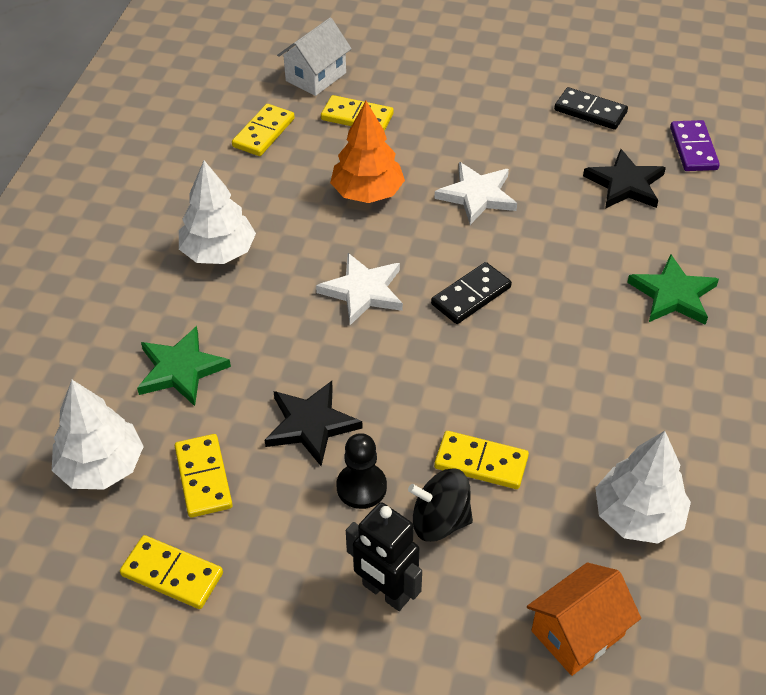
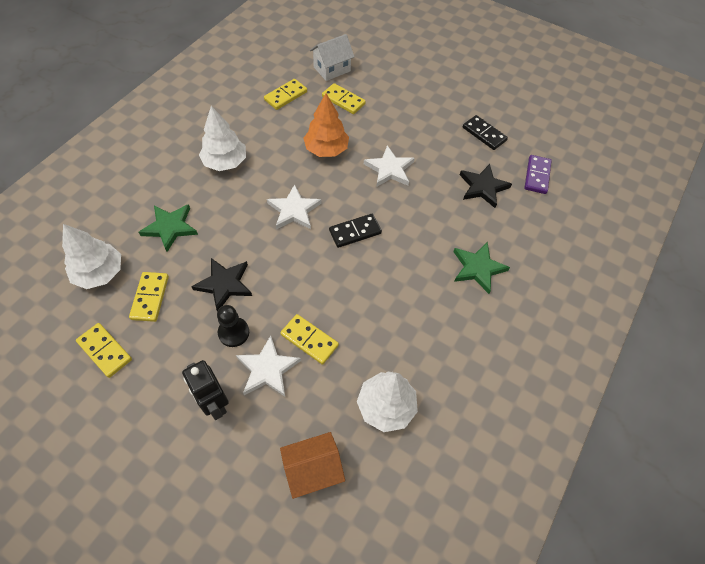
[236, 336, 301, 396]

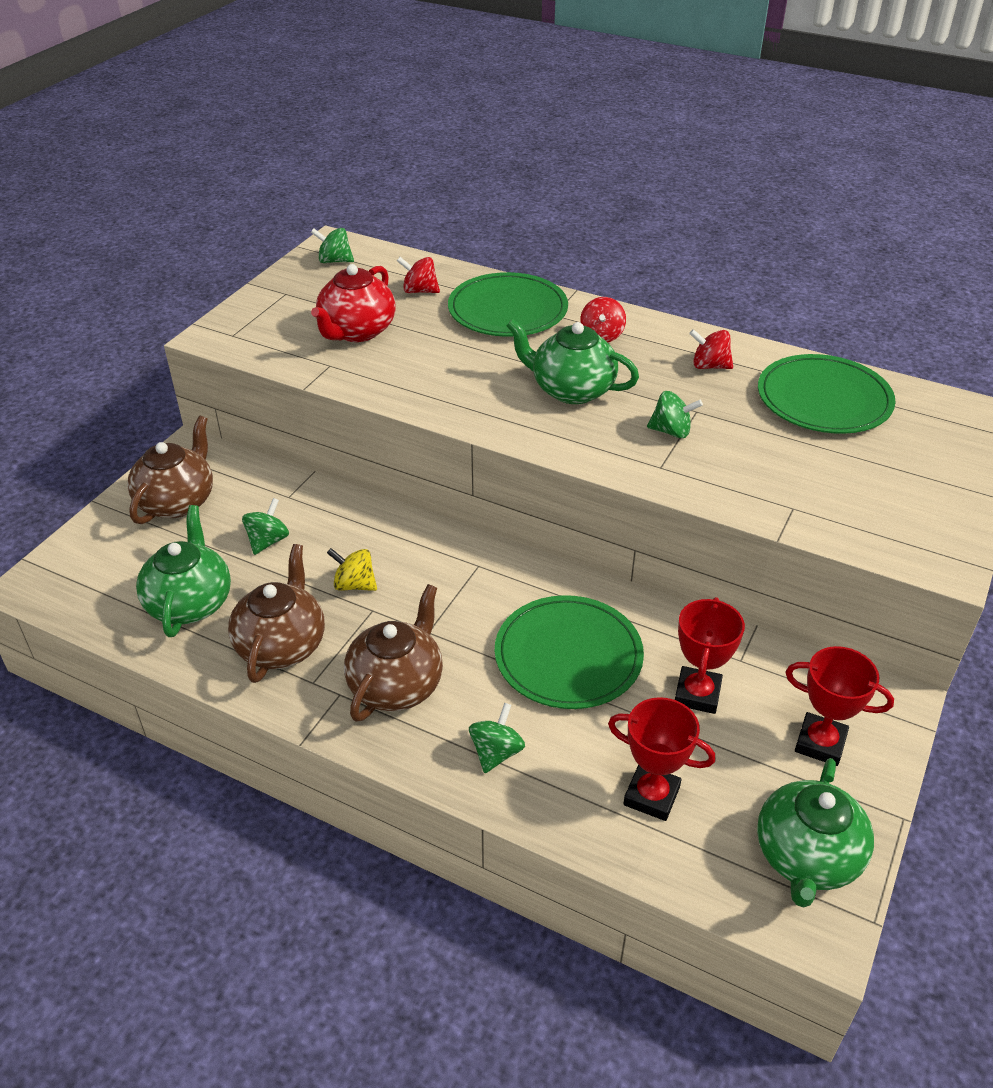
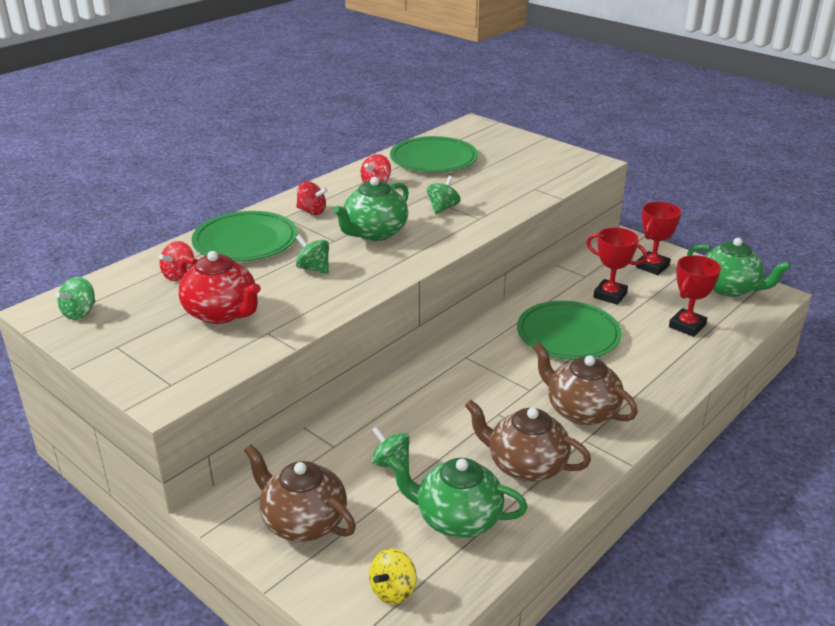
[369, 548, 417, 604]
[296, 234, 329, 274]

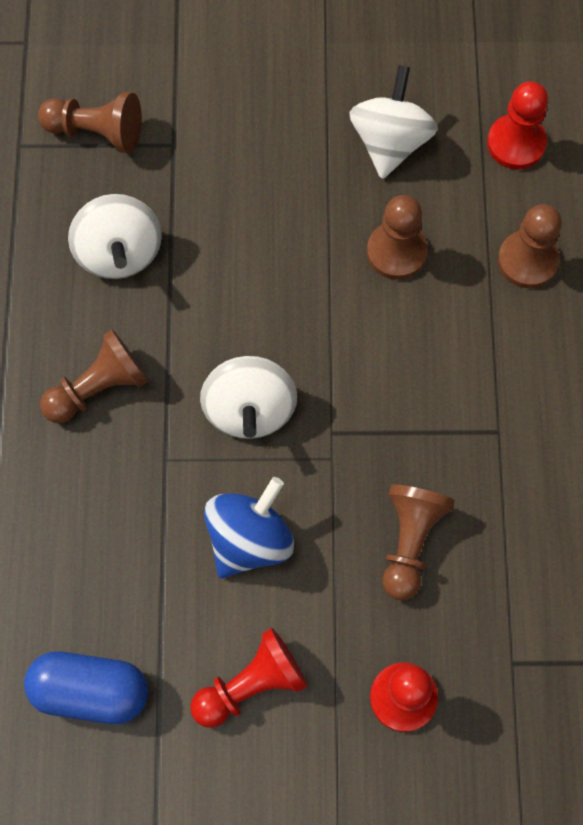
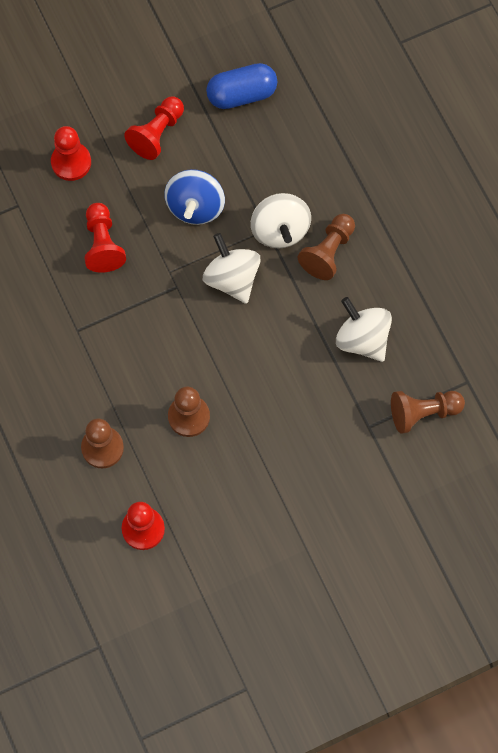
[251, 193, 311, 249]
[85, 203, 126, 273]

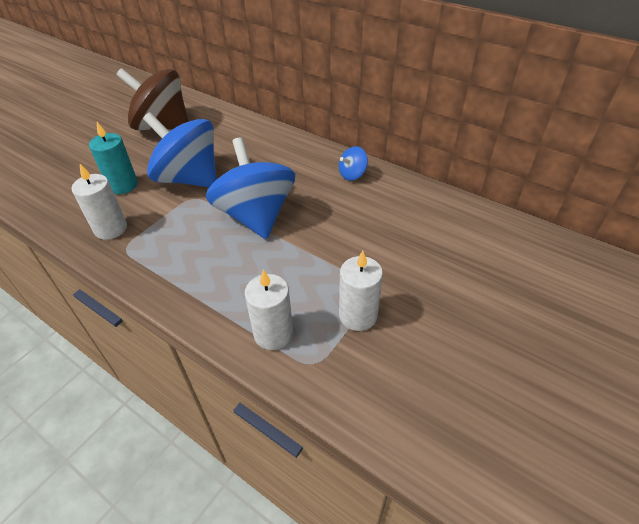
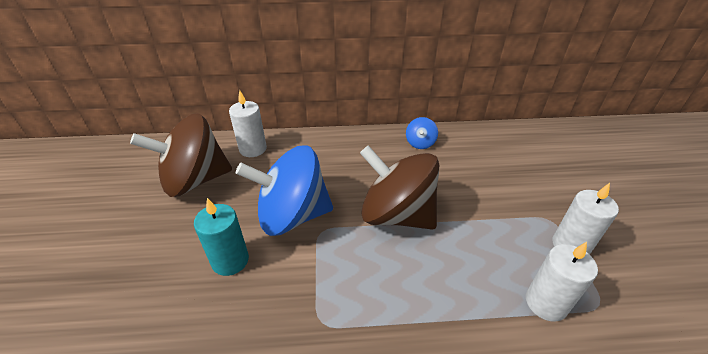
[360, 145, 439, 230]
[229, 90, 267, 157]

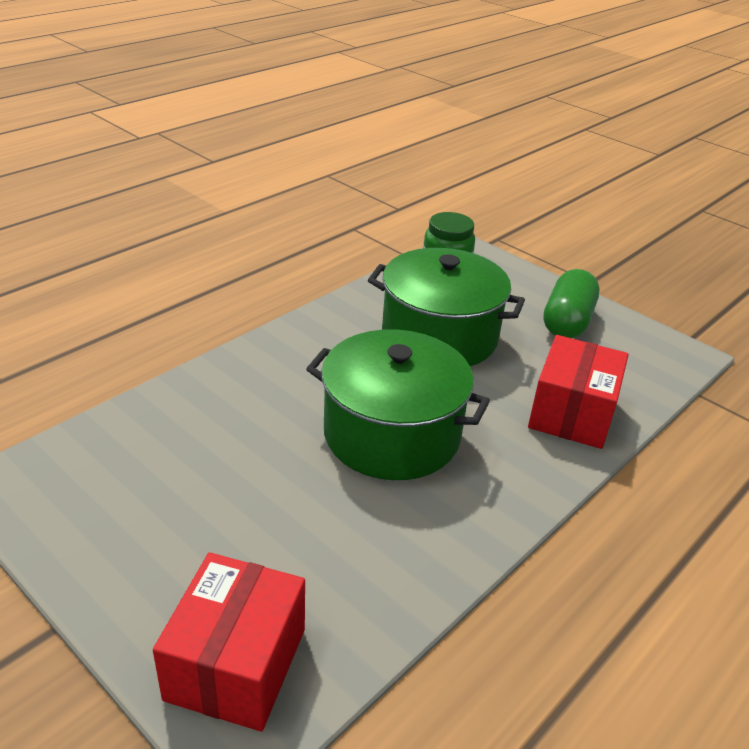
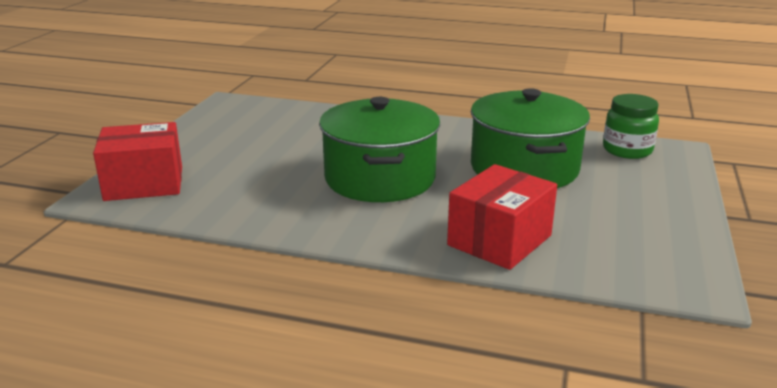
[543, 269, 599, 338] (first image)
[447, 164, 557, 270]

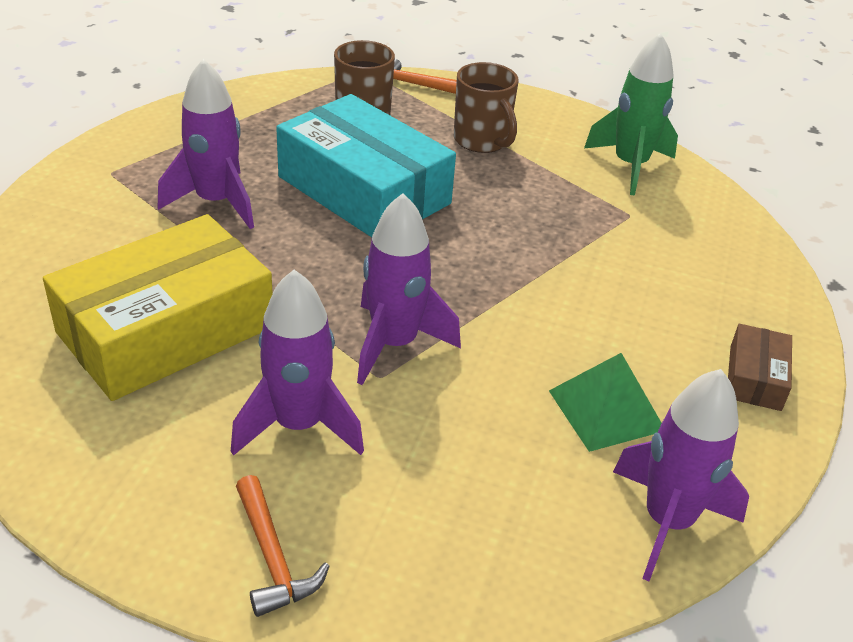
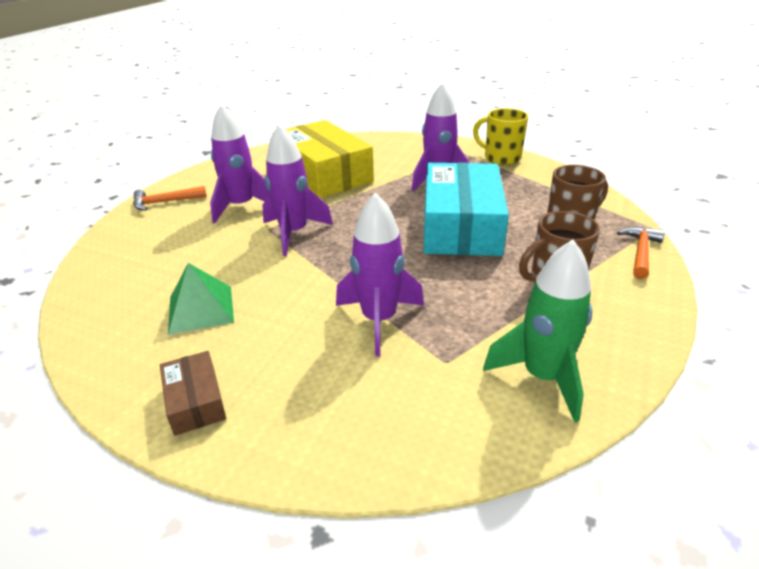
[424, 162, 509, 256]
[160, 351, 226, 436]
[336, 192, 424, 356]
[473, 108, 528, 165]

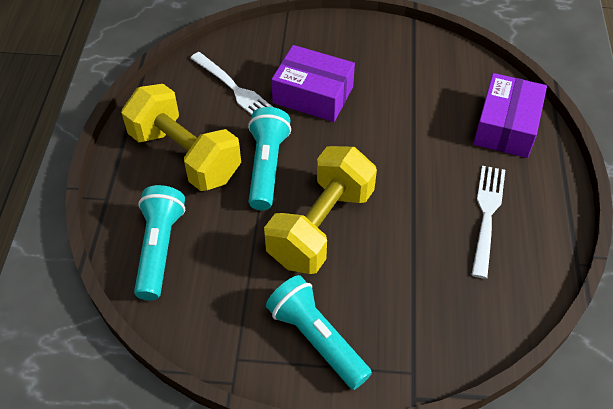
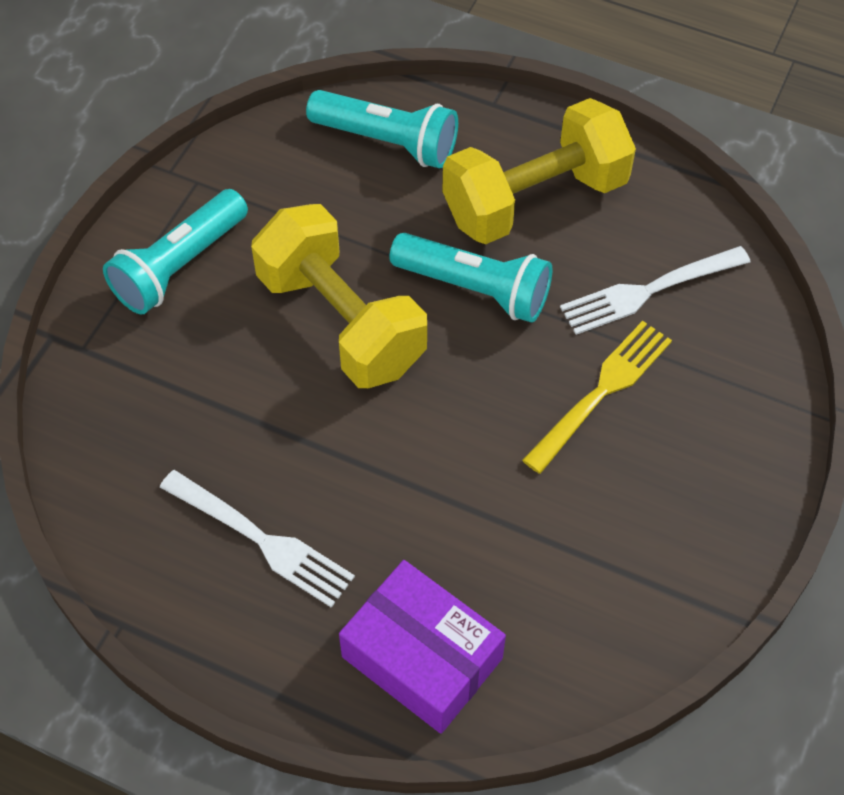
[522, 321, 672, 474]
[103, 189, 248, 315]

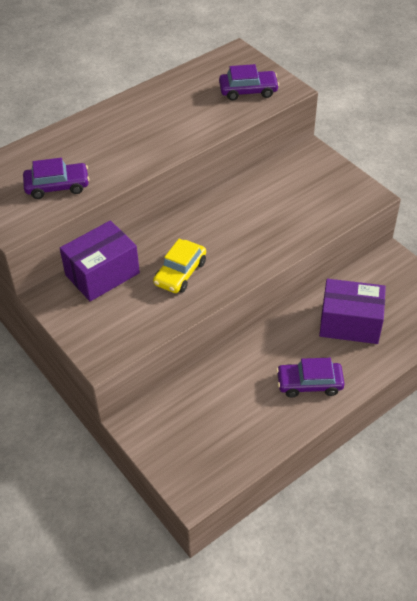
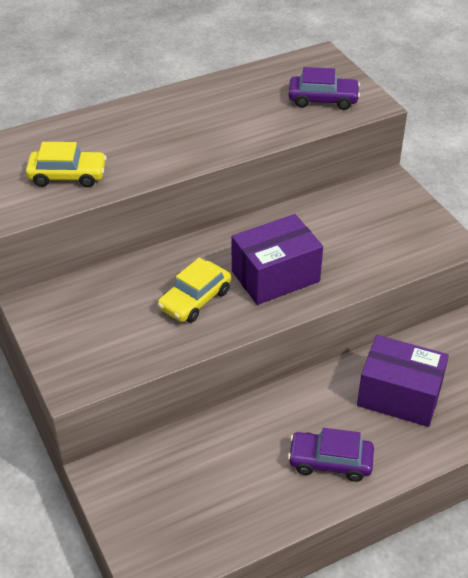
[26, 142, 107, 187]
[232, 214, 323, 305]

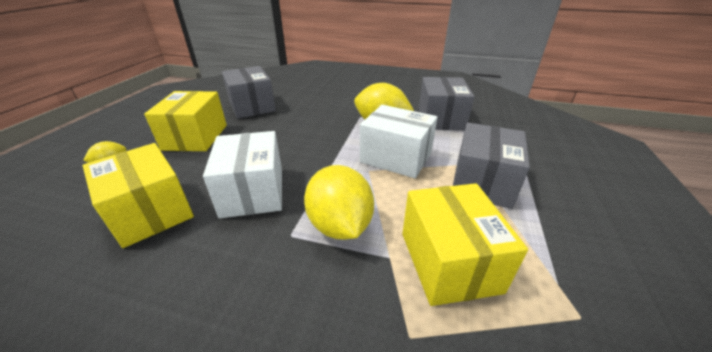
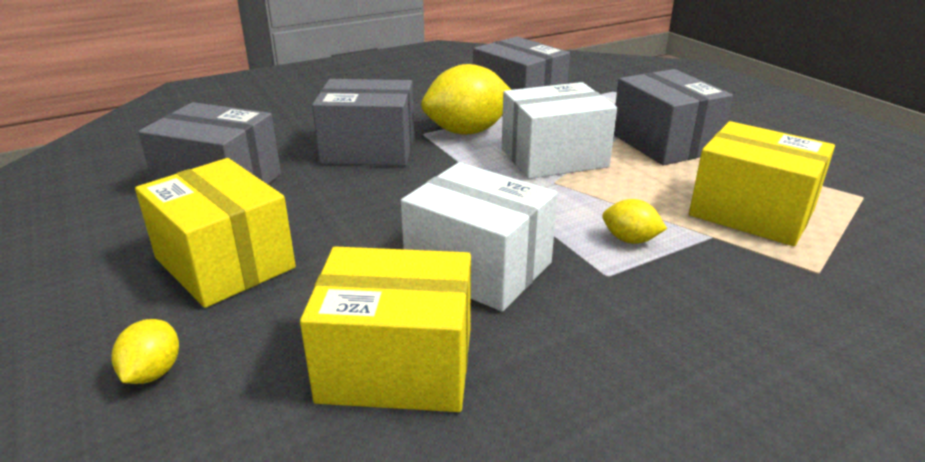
[602, 199, 667, 244]
[312, 79, 415, 166]

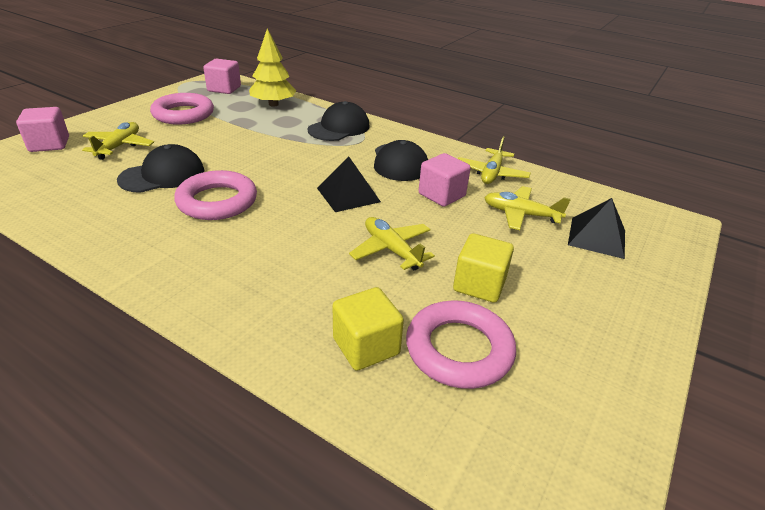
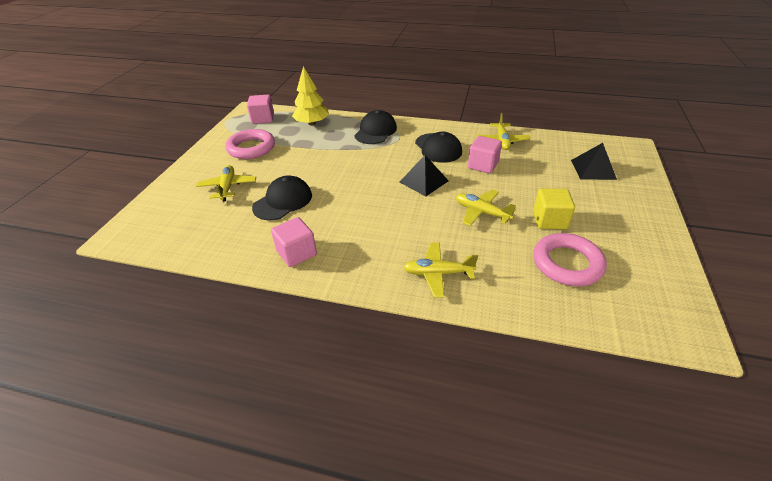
[271, 217, 317, 267]
[174, 170, 257, 220] (first image)
[403, 242, 478, 298]
[332, 287, 404, 371] (first image)

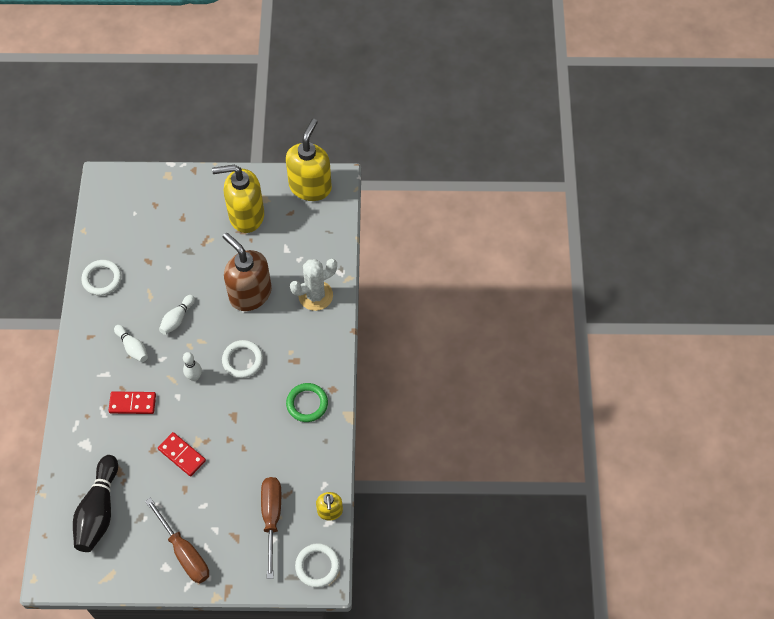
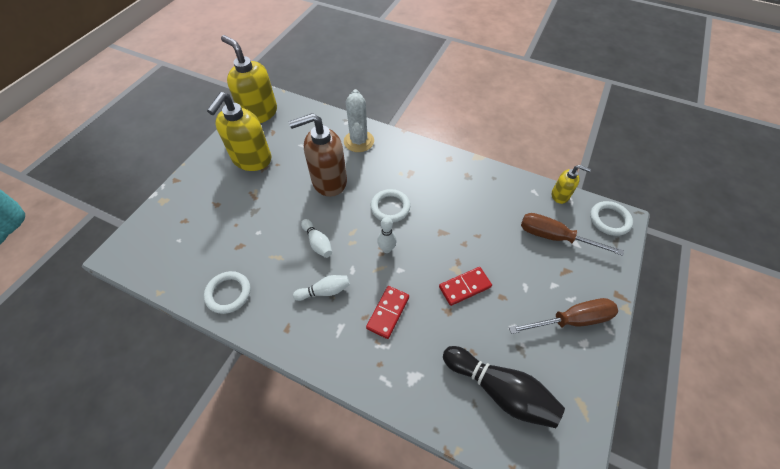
[286, 383, 328, 422] (first image)

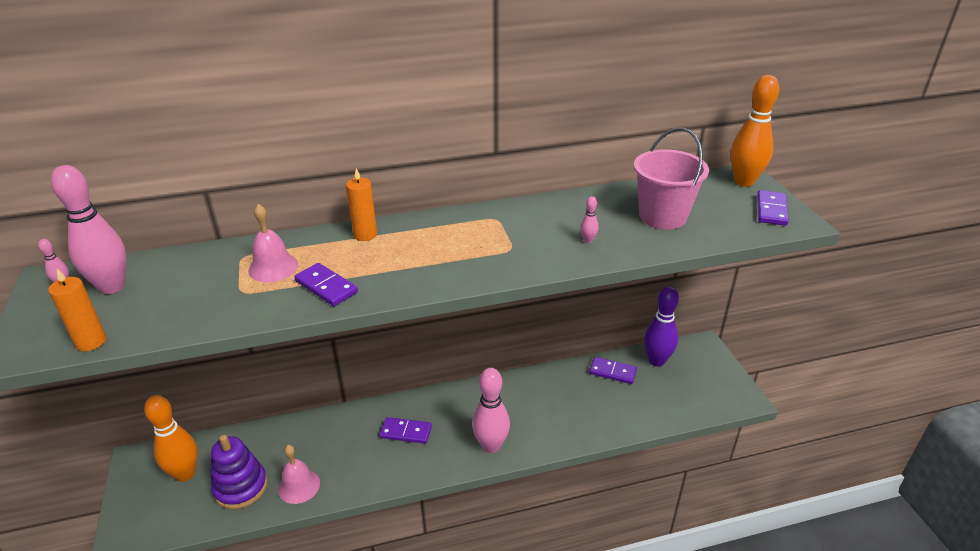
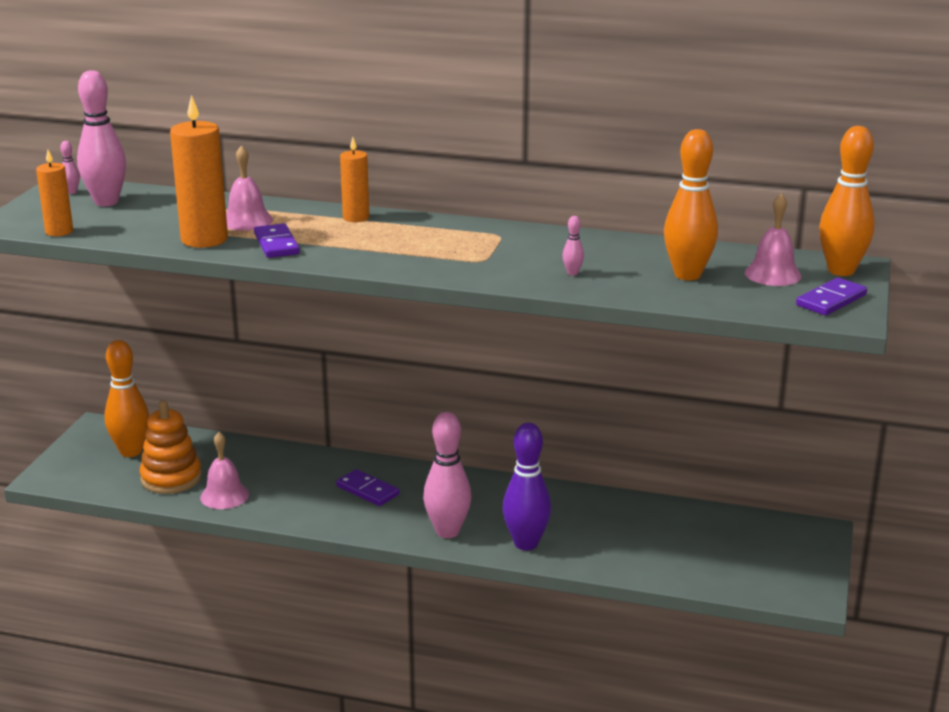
[664, 129, 718, 280]
[503, 422, 551, 550]
[589, 357, 637, 384] (first image)
[140, 400, 202, 494]
[170, 95, 228, 248]
[745, 194, 802, 286]

